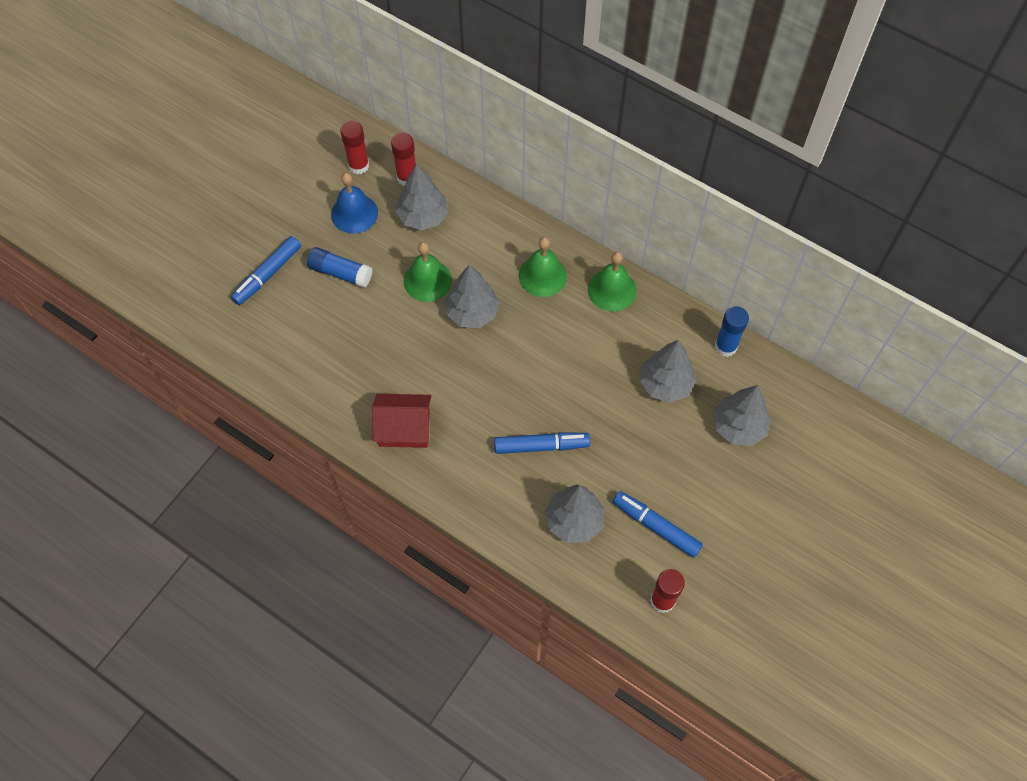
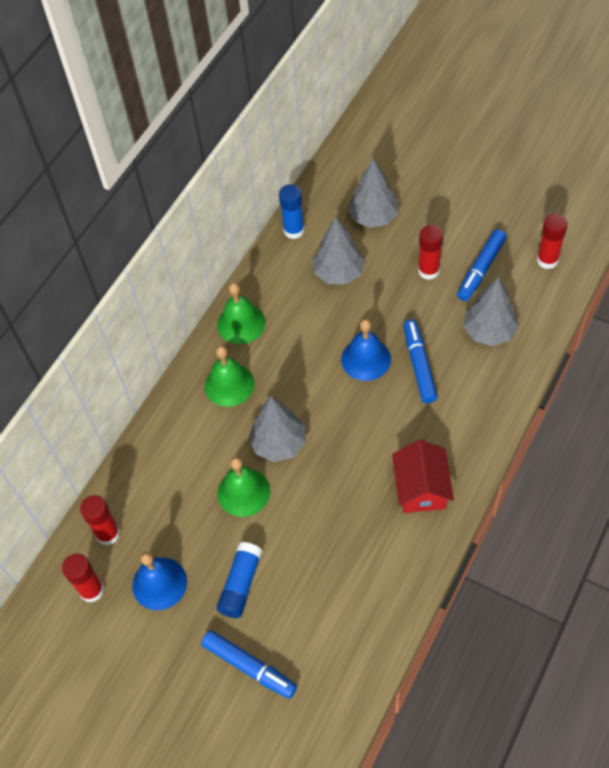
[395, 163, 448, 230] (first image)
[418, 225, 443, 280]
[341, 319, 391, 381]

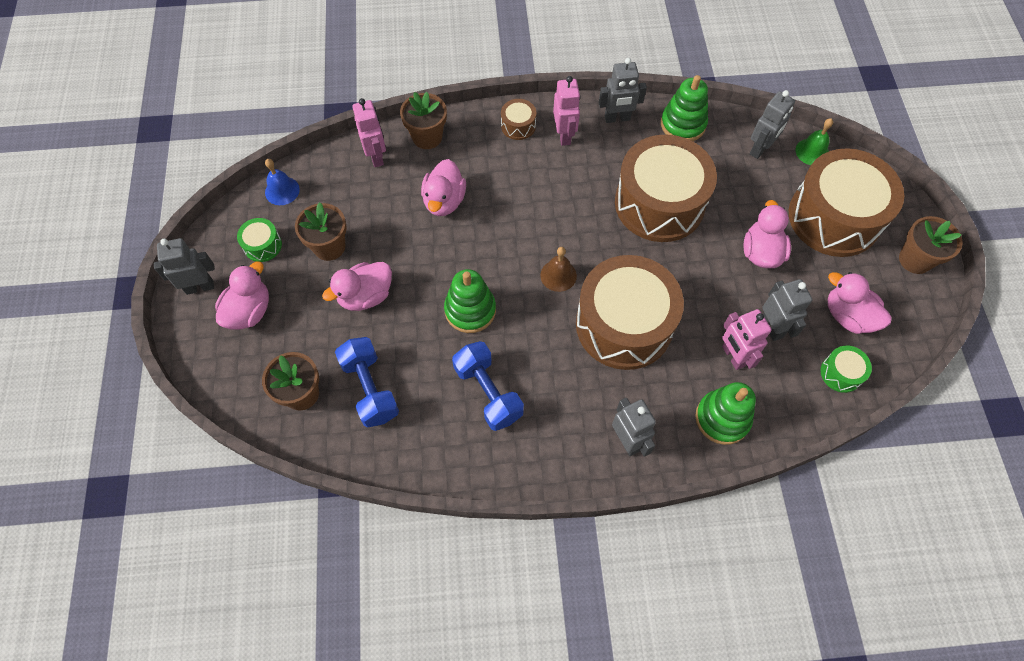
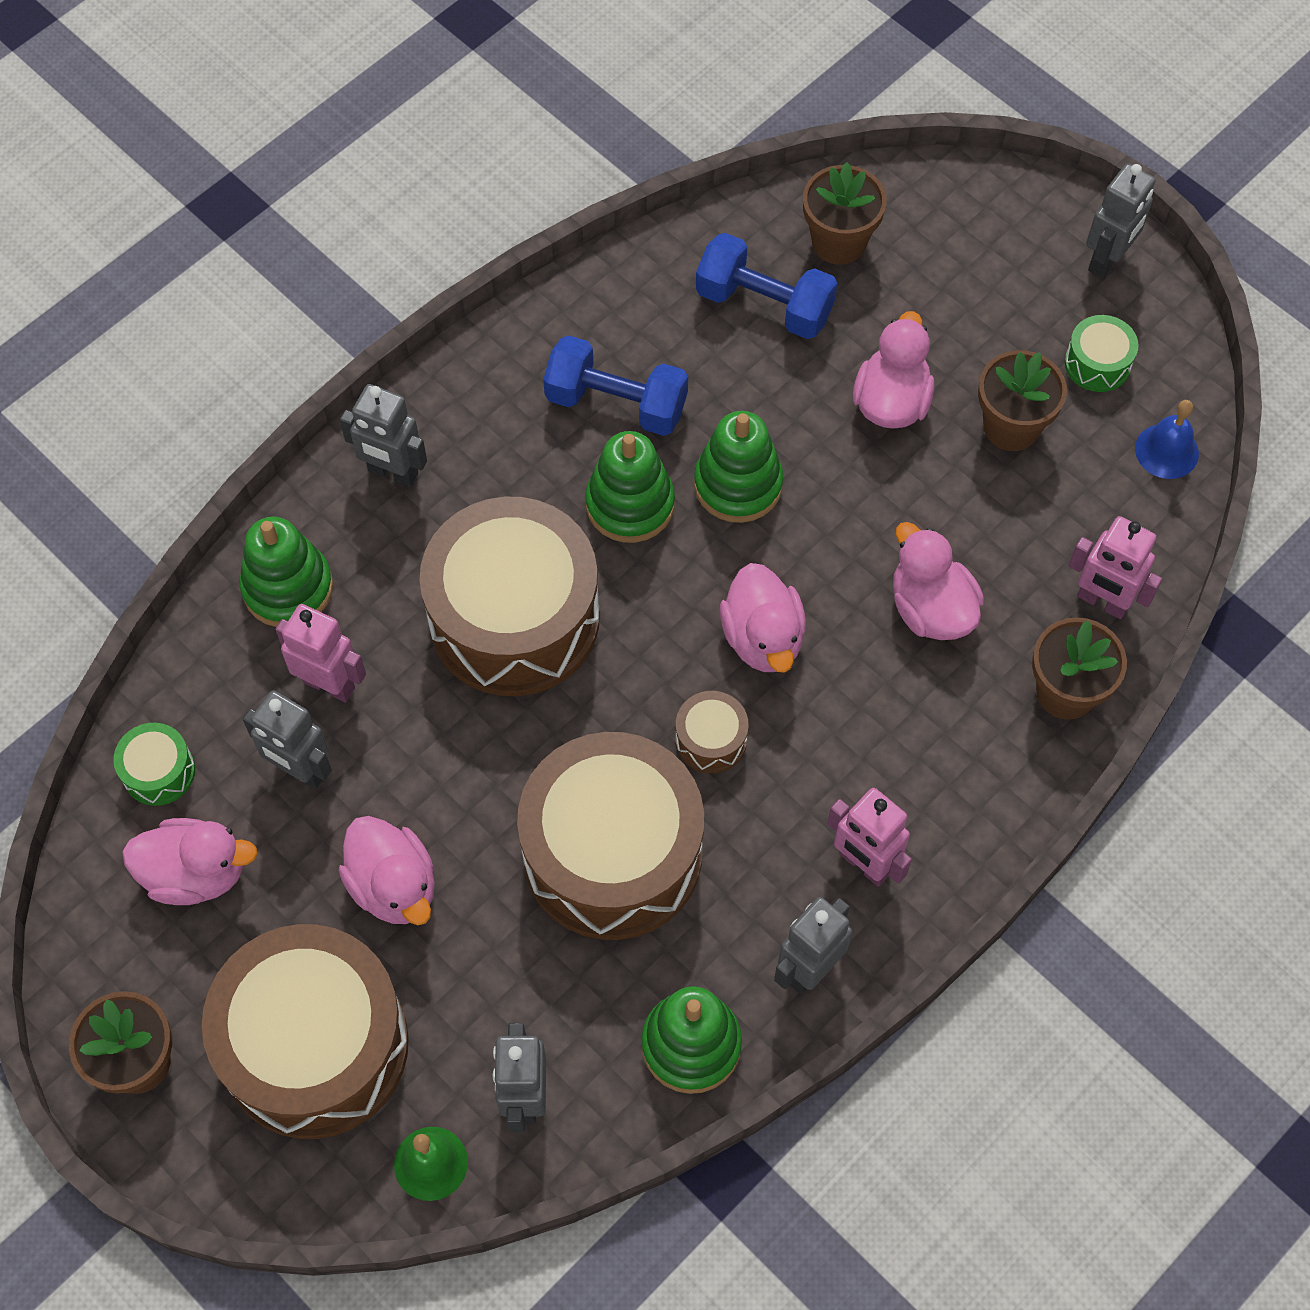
[675, 691, 749, 773]
[540, 247, 577, 292] (first image)
[720, 563, 806, 673]
[585, 431, 675, 543]

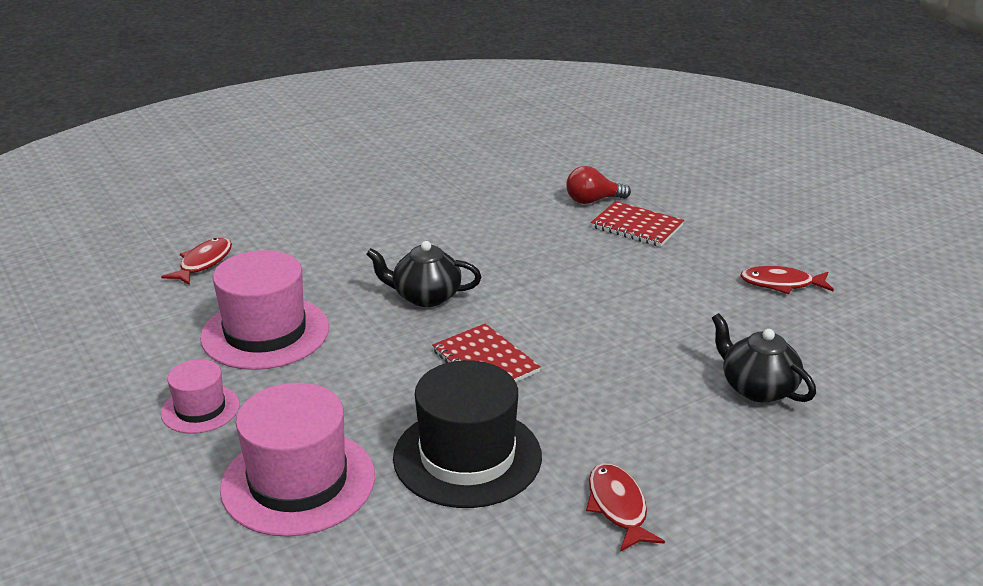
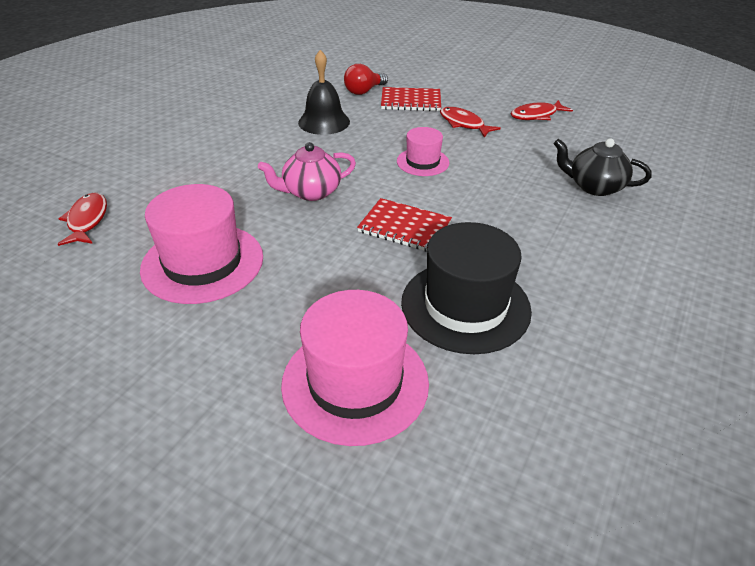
[258, 142, 356, 201]
[397, 127, 449, 176]
[440, 107, 501, 138]
[298, 50, 350, 135]

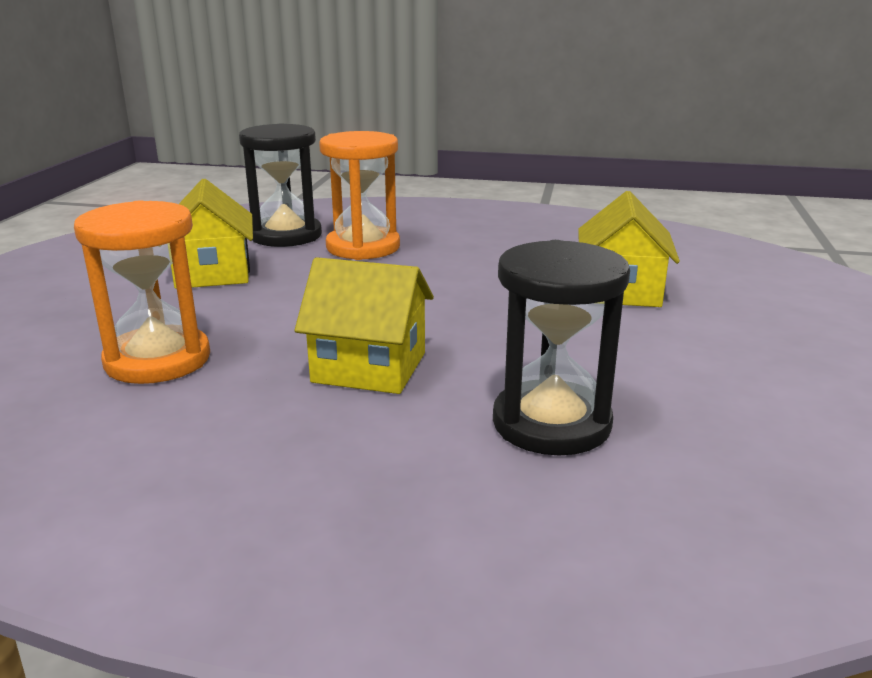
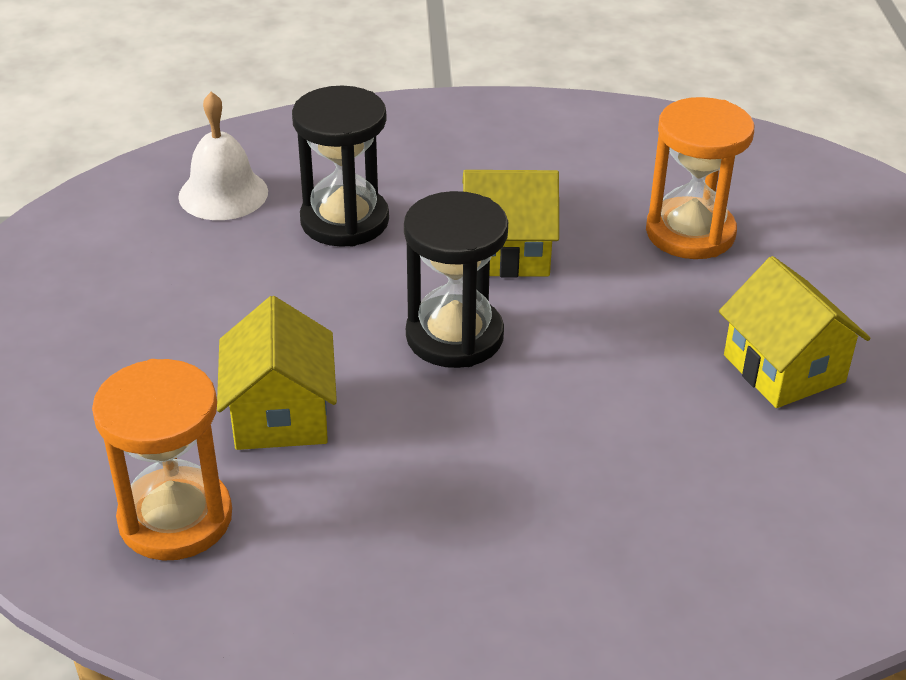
[404, 191, 508, 368]
[92, 359, 232, 561]
[178, 92, 268, 220]

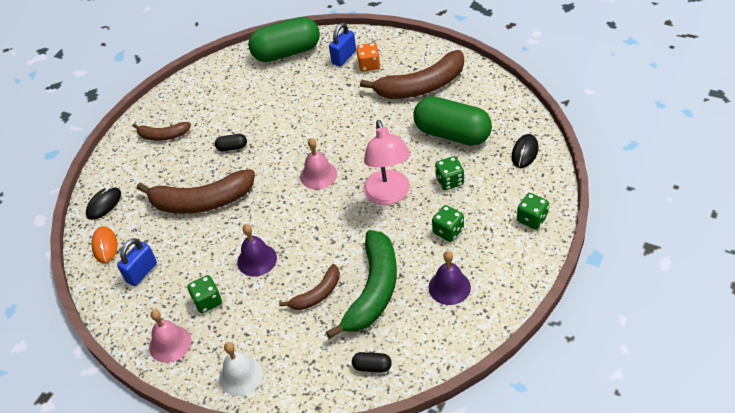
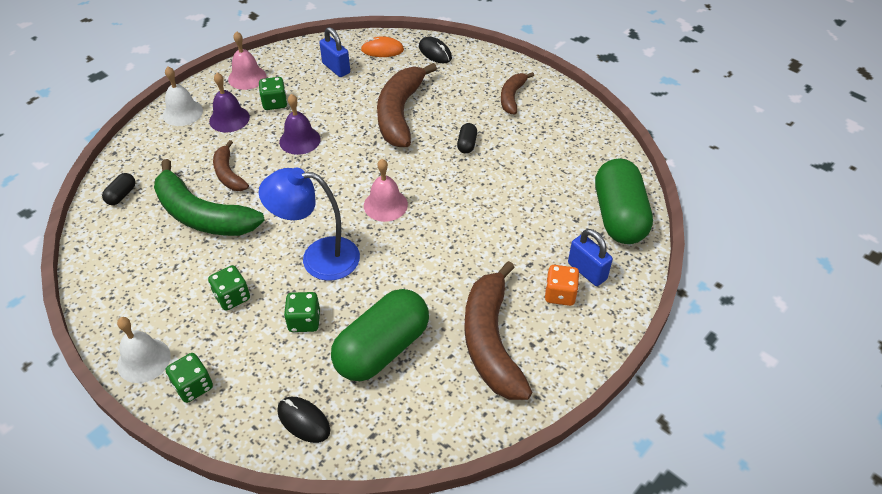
[259, 168, 360, 281]
[209, 73, 250, 132]
[117, 317, 171, 383]

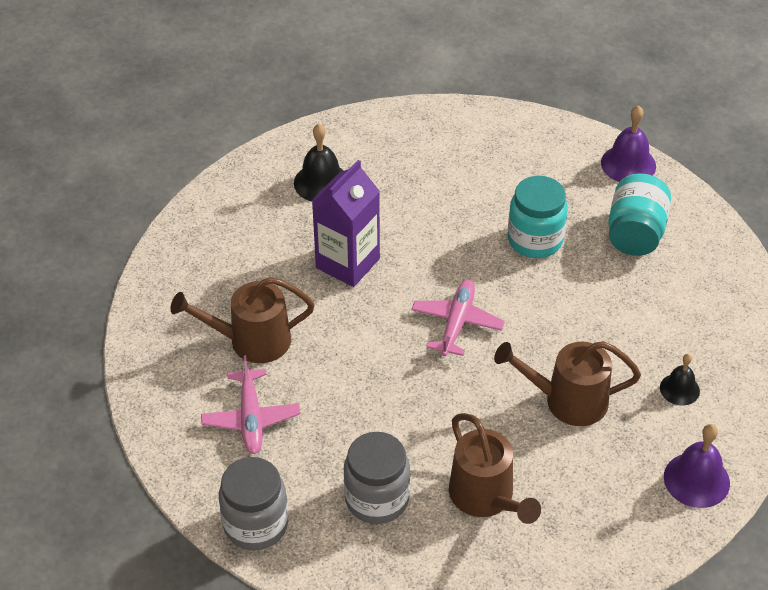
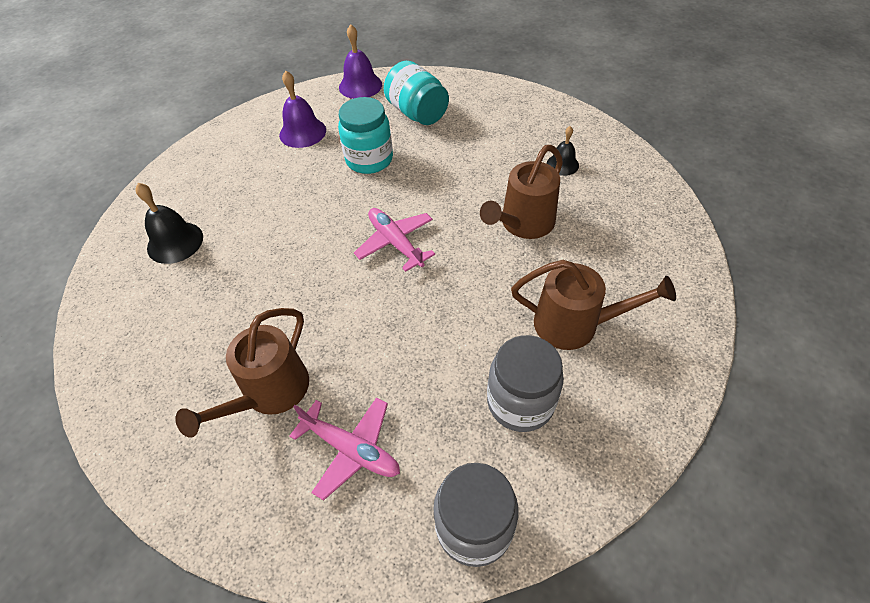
[312, 160, 380, 287] (first image)
[279, 71, 326, 148]

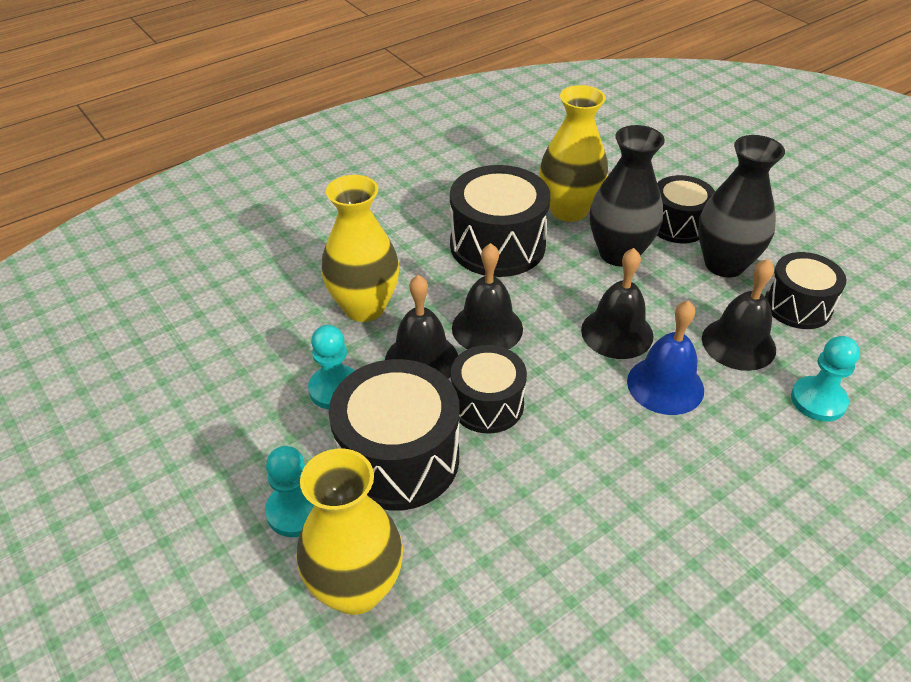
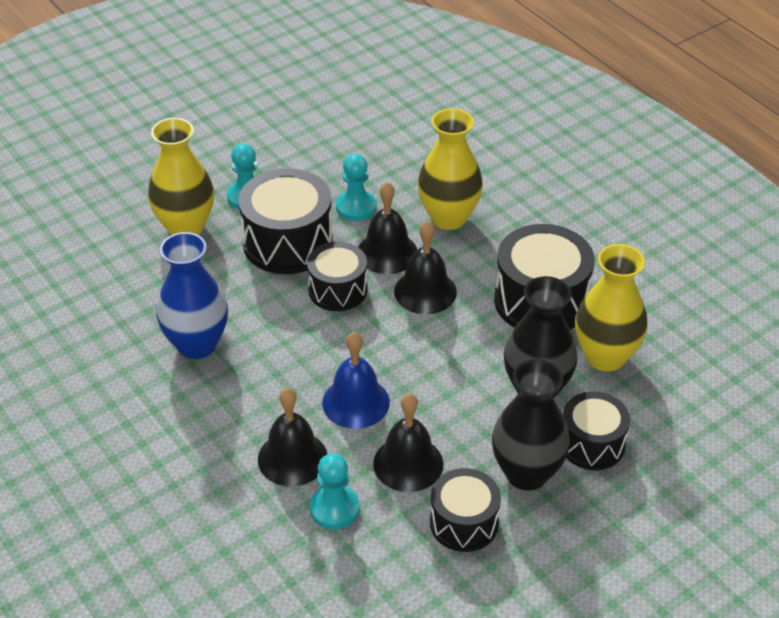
[258, 388, 327, 486]
[156, 232, 228, 359]

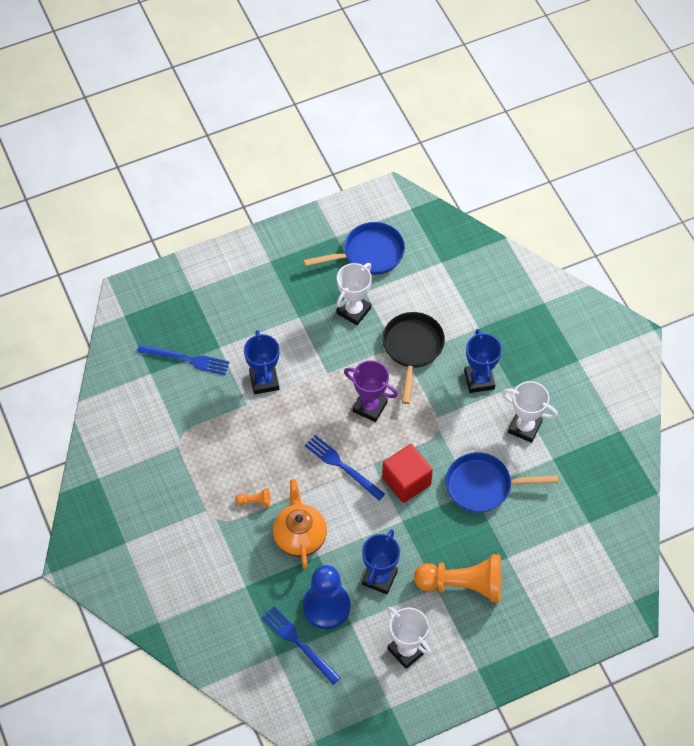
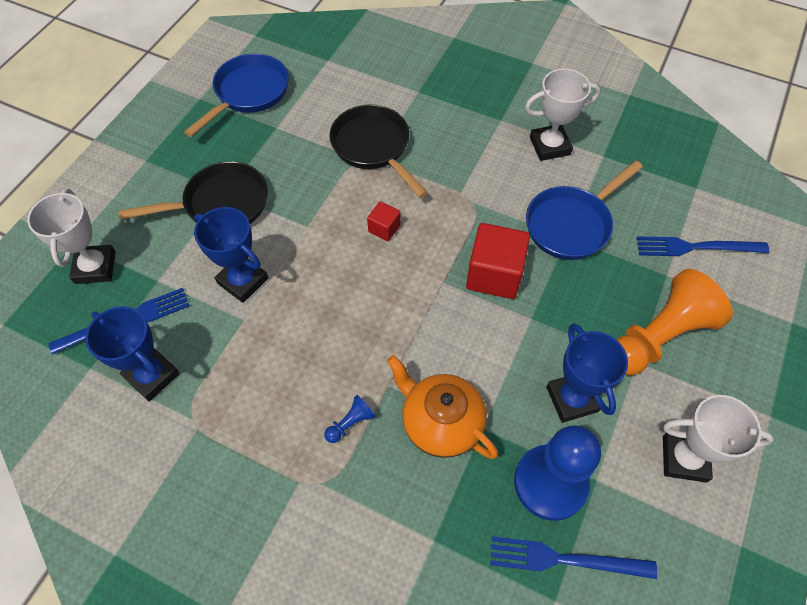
[27, 189, 116, 284]
[85, 306, 180, 402]
[367, 201, 401, 241]
[636, 236, 769, 256]
[324, 394, 376, 443]
[119, 161, 268, 224]

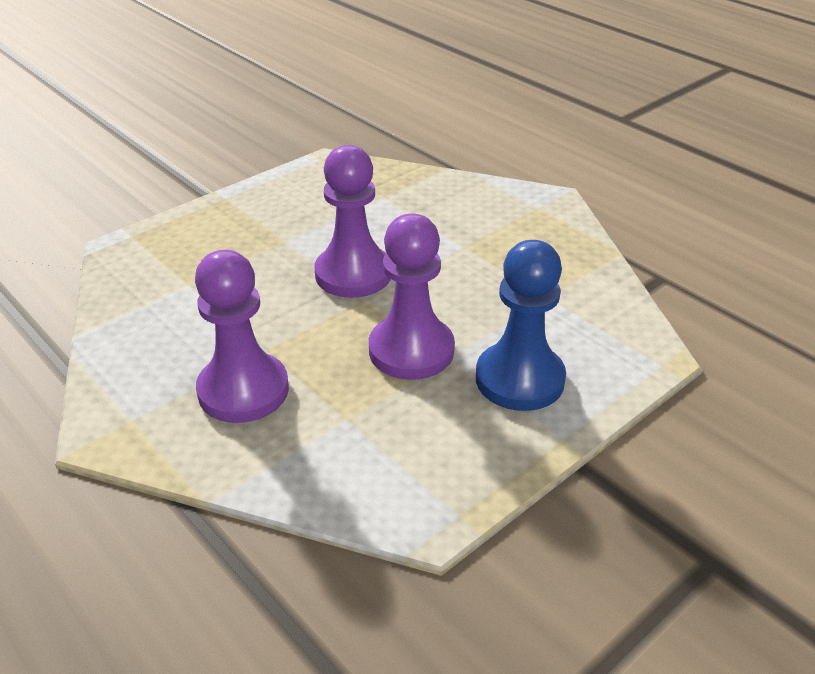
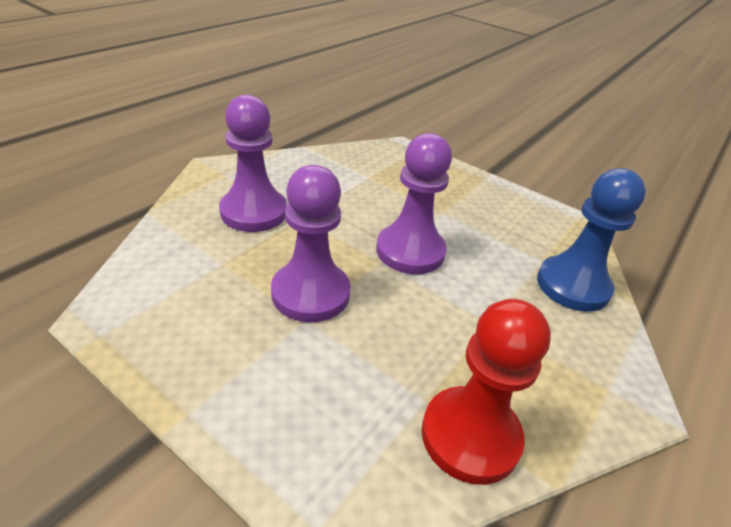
[537, 168, 646, 312]
[422, 299, 551, 485]

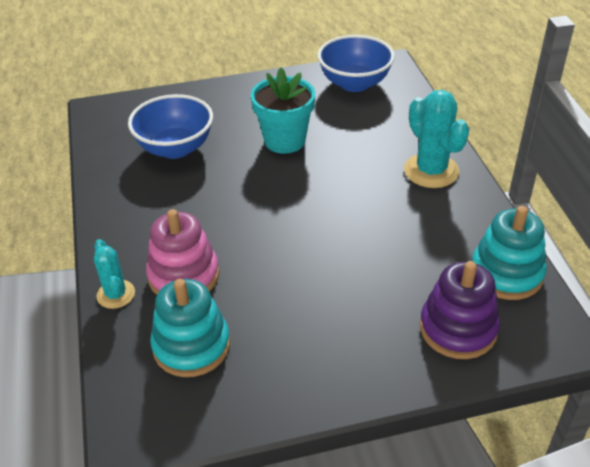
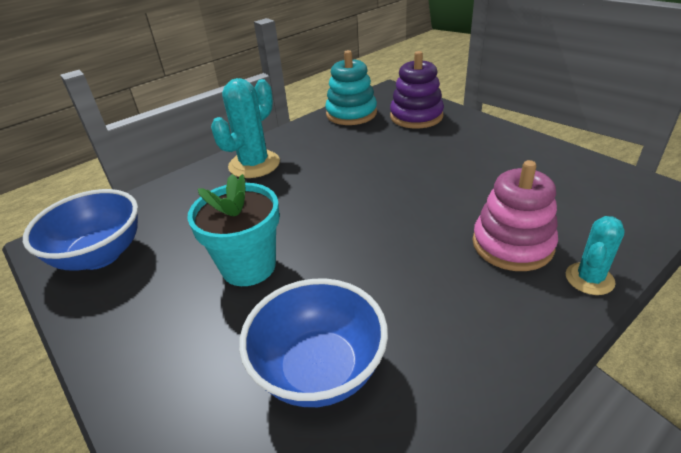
[150, 279, 230, 377] (first image)

